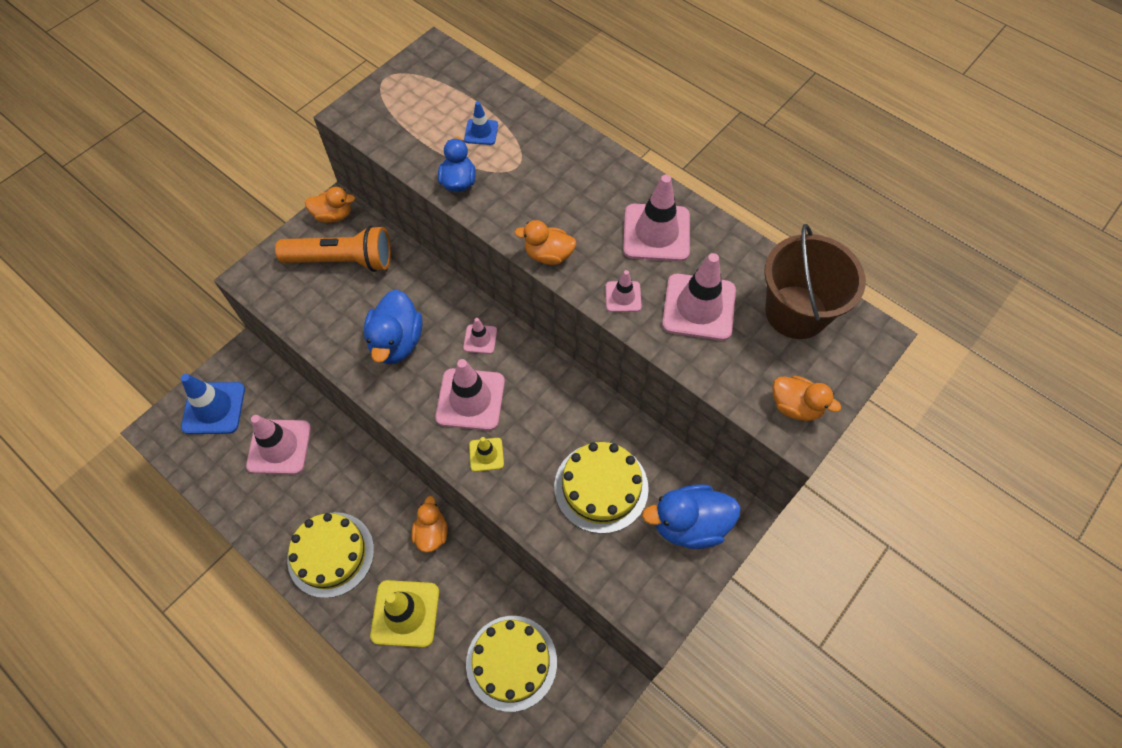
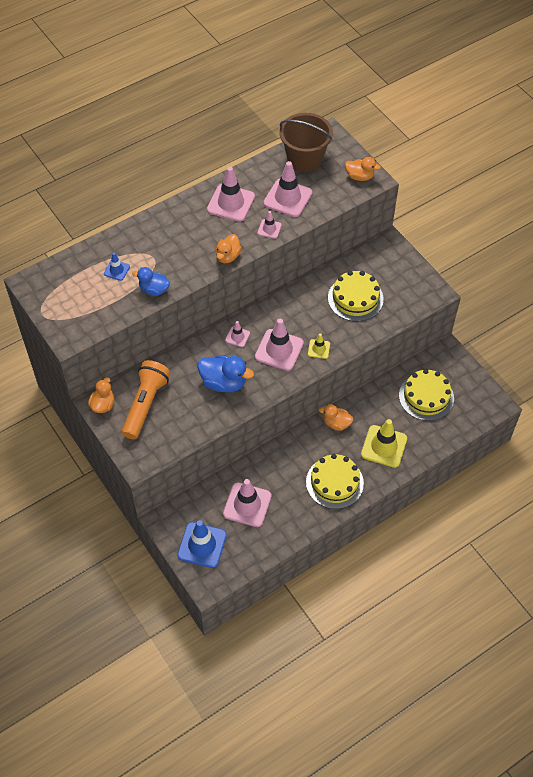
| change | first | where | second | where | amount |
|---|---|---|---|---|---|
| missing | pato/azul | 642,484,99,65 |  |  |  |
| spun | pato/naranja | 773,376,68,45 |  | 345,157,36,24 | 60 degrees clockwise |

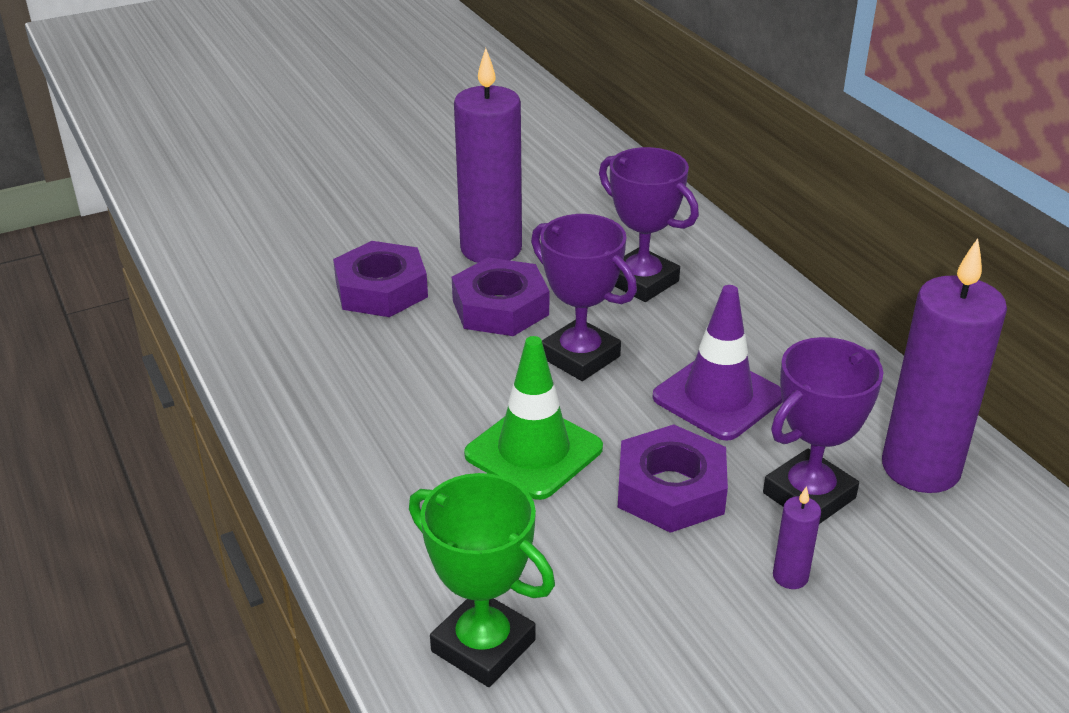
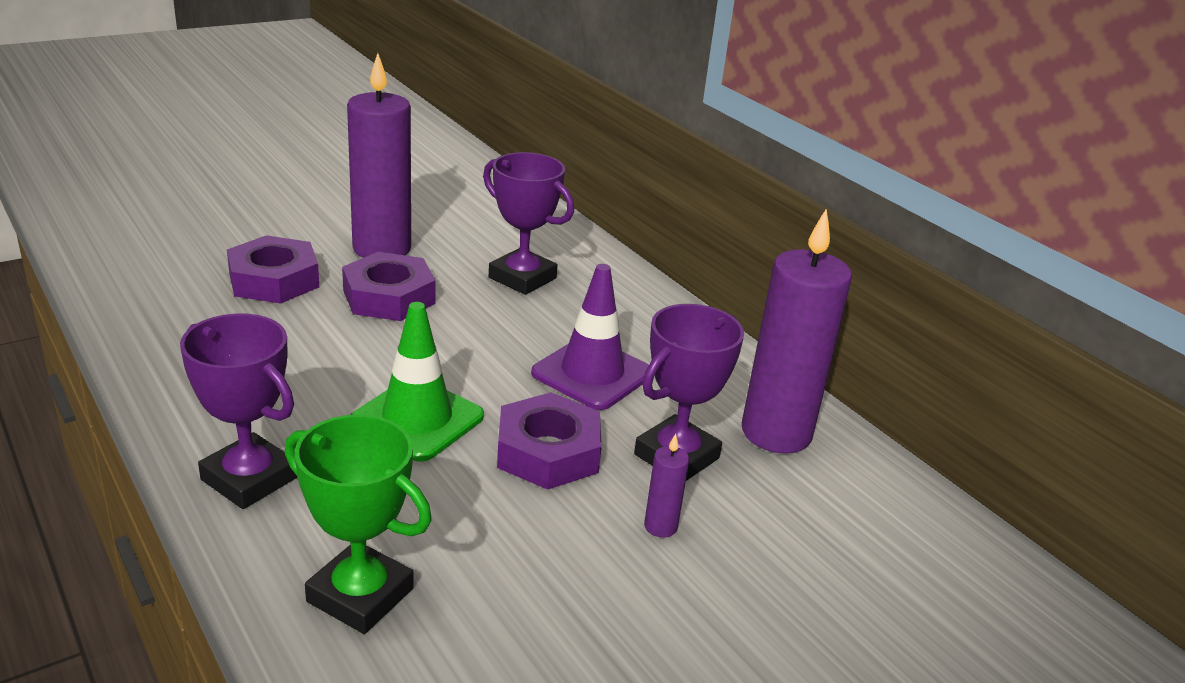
| change | first | where | second | where | amount |
|---|---|---|---|---|---|
| relocated | trofeo/morado | 531,214,106,167 |  | 180,314,117,195 |  |

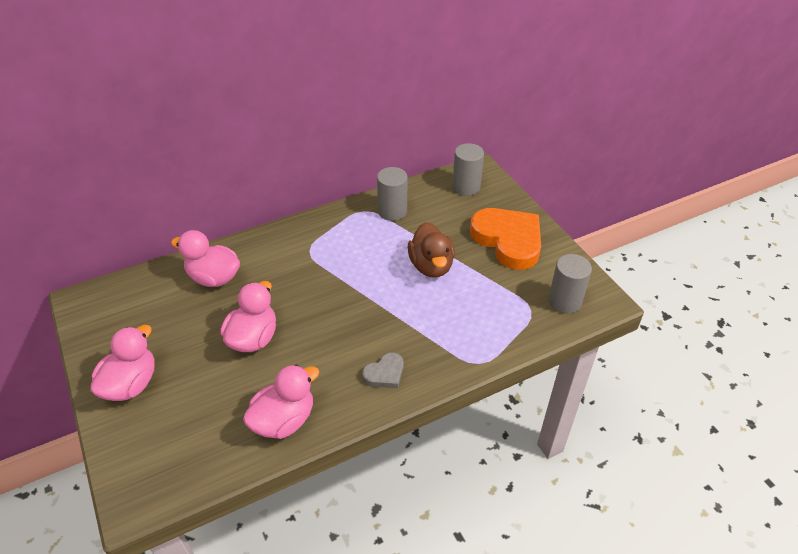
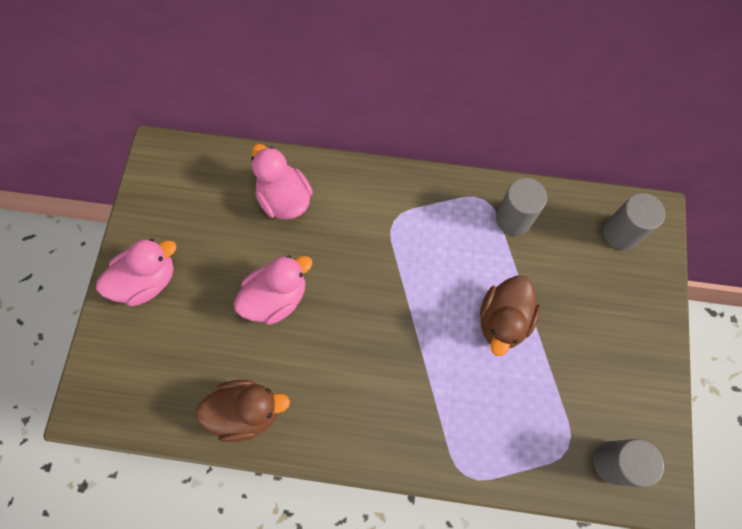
| change | first | where | second | where | amount |
|---|---|---|---|---|---|
| missing | corazón/gris | 362,352,42,36 |  |  |  |
| missing | corazón/naranja | 470,208,71,62 |  |  |  |
| colour | pato/rosa | 243,365,76,74 | pato/marrón | 195,380,95,62 |  |

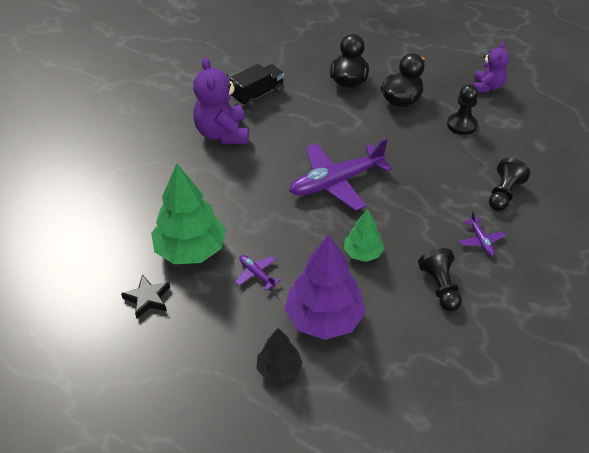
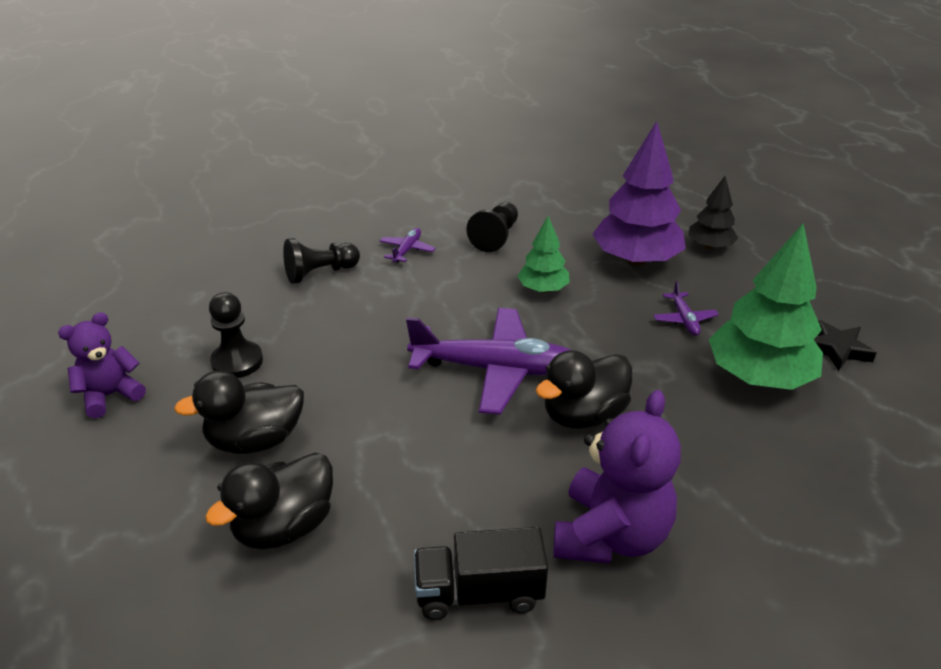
| change | first | where | second | where | amount |
|---|---|---|---|---|---|
| appeared |  |  | pato/negro | 536,350,96,79 |  |

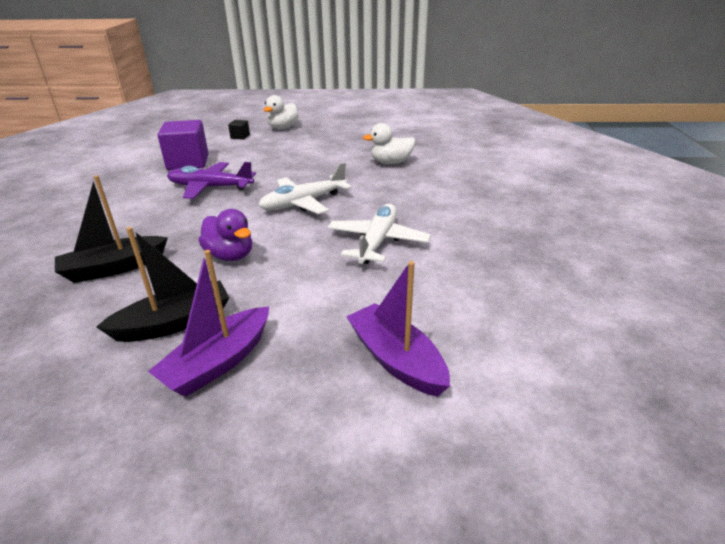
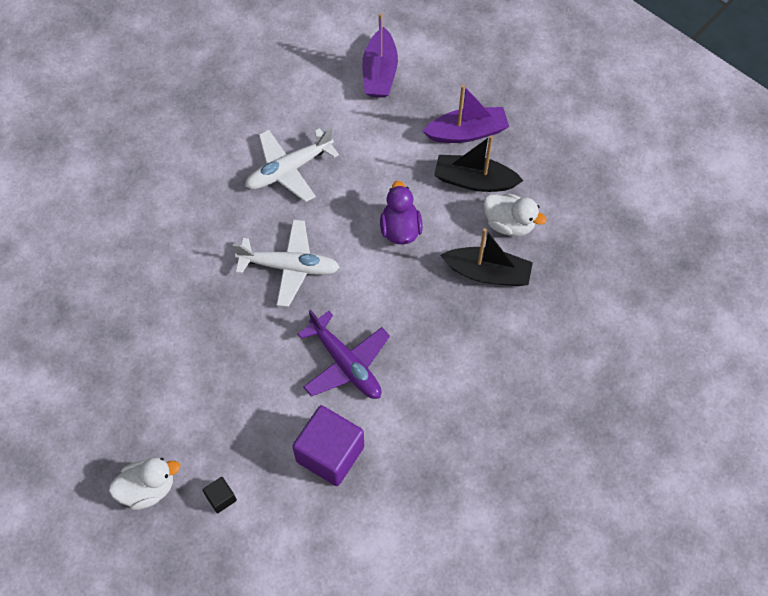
| change | first | where | second | where | amount |
|---|---|---|---|---|---|
| relocated | pato/blanco | 363,123,52,41 |  | 484,193,63,43 |  |

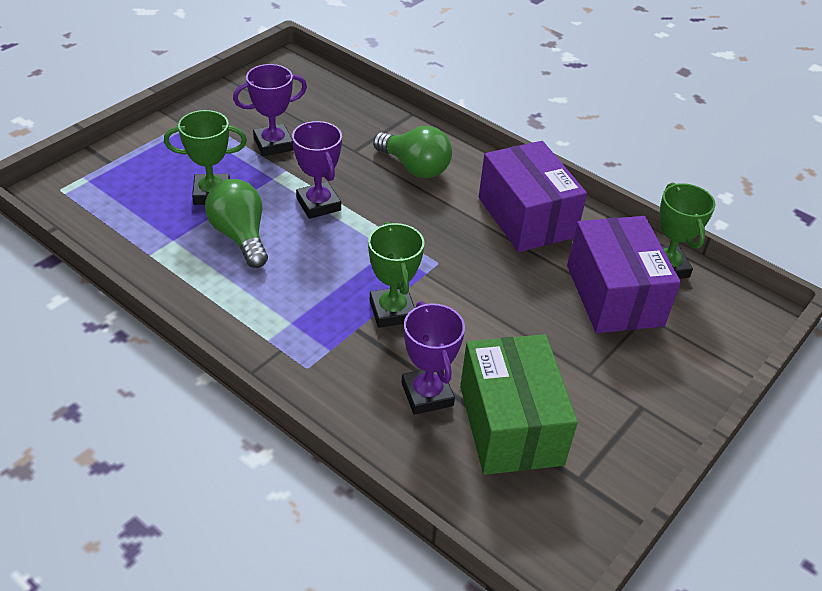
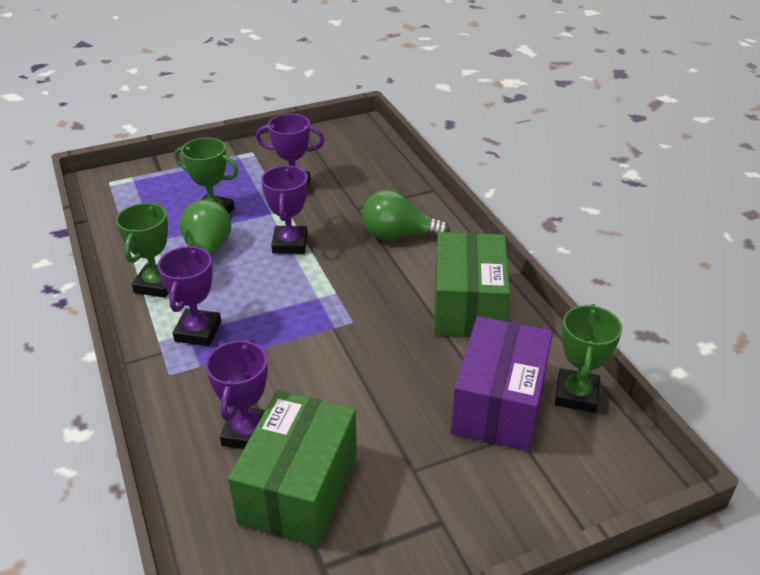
| change | first | where | second | where | amount |
|---|---|---|---|---|---|
| appeared |  |  | trofeo/morado | 158,246,63,100 |  |
| relocated | trofeo/verde | 368,222,57,106 |  | 116,203,52,95 |  |
| colour | caja/morado | 479,141,108,111 | caja/verde | 434,232,76,105 |  |
| spun | bombilla/verde | 373,126,79,52 |  | 362,190,88,50 | 120 degrees clockwise |

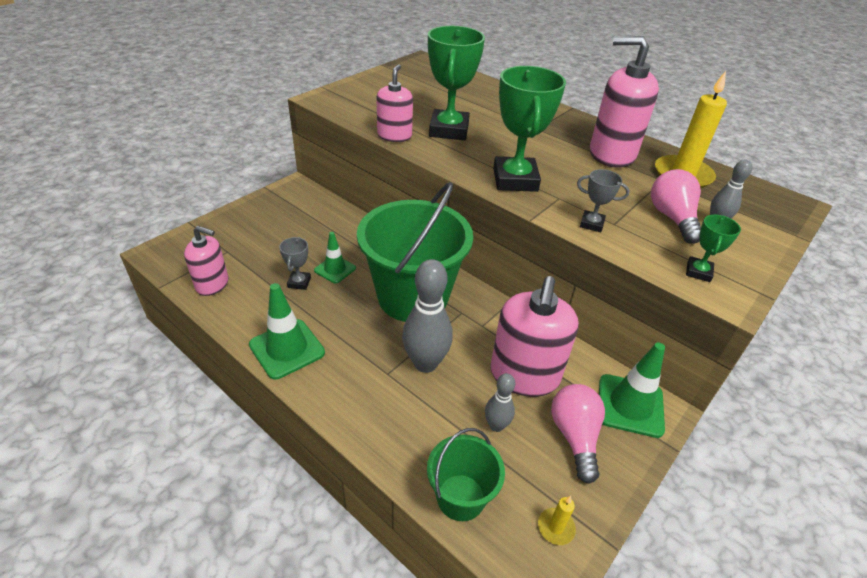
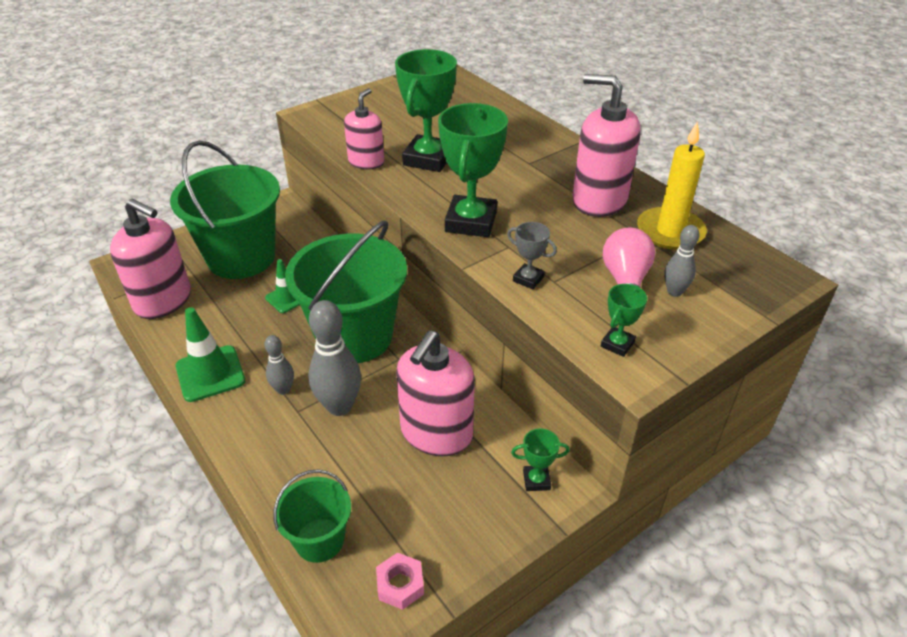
| change | first | where | second | where | amount |
|---|---|---|---|---|---|
| missing | trofeo/gris | 279,237,32,53 |  |  |  |
| missing | bombilla/rosa | 551,384,54,100 |  |  |  |
| appeared |  |  | balde/verde | 170,141,110,138 |  |
| relocated | bolo/gris | 485,373,30,59 |  | 264,335,30,60 |  |
| exchanged | vela/amarillo | 538,496,38,49 | tuerca/rosa | 376,552,48,58 |  |
| exchanged | cono de tráfico/verde | 599,342,66,96 | trofeo/verde | 511,428,59,63 |  |
| size | dispensador de jabón/rosa | 184,226,44,70 |  | 110,199,81,120 | x1.66 |

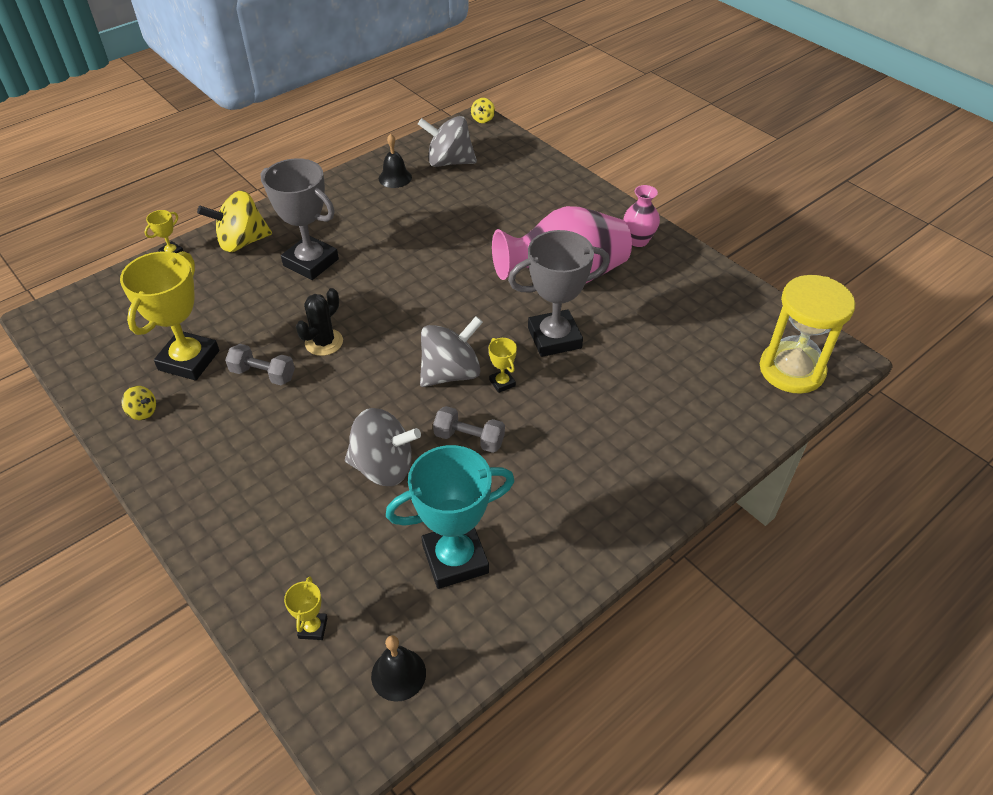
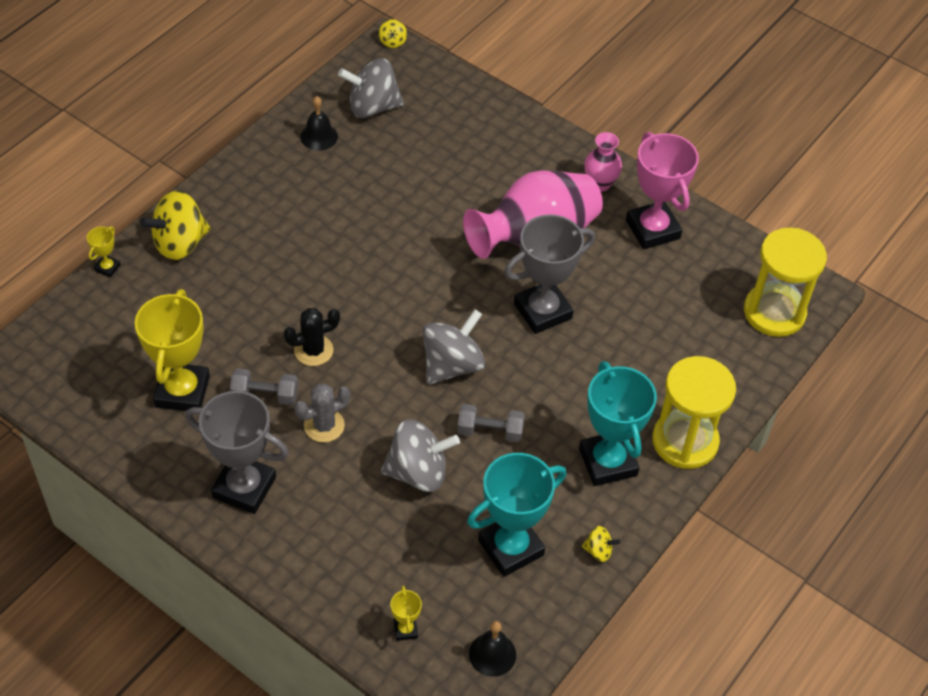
| change | first | where | second | where | amount |
|---|---|---|---|---|---|
| missing | trofeo/amarillo | 489,338,28,55 |  |  |  |
| appeared |  |  | cactus/gris | 294,384,56,58 |  |
| appeared |  |  | trofeo/turquesa | 579,361,78,125 |  |
| appeared |  |  | trofeo/rosa | 626,132,73,117 |  |
| appeared |  |  | reloj de arena/amarillo | 652,356,84,113 |  |
| relocated | peonza/amarillo | 122,386,34,34 |  | 582,526,38,36 |  |
| relocated | trofeo/gris | 260,158,79,122 |  | 185,391,104,123 |  |
| spun | cactus/negro | 296,288,47,68 |  | 284,308,56,58 | 45 degrees clockwise |

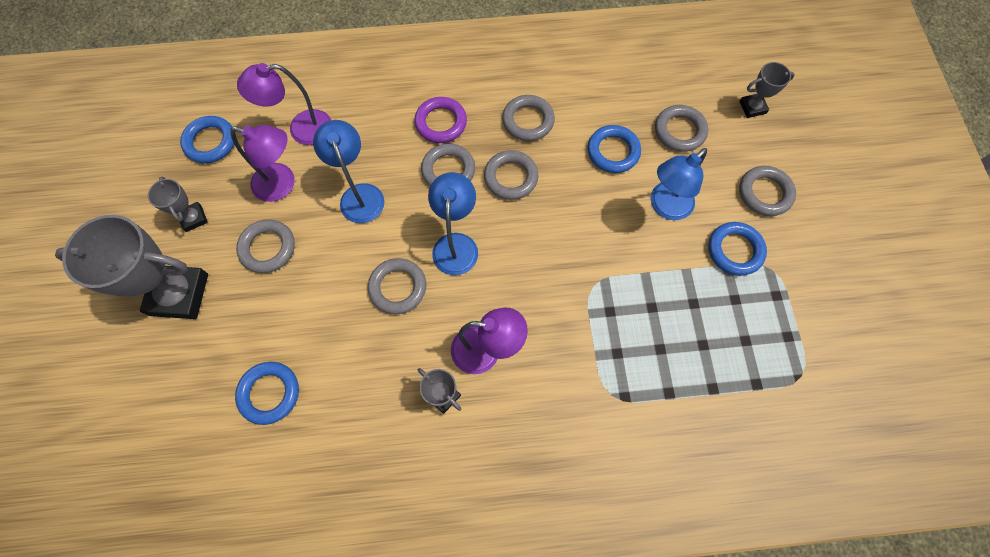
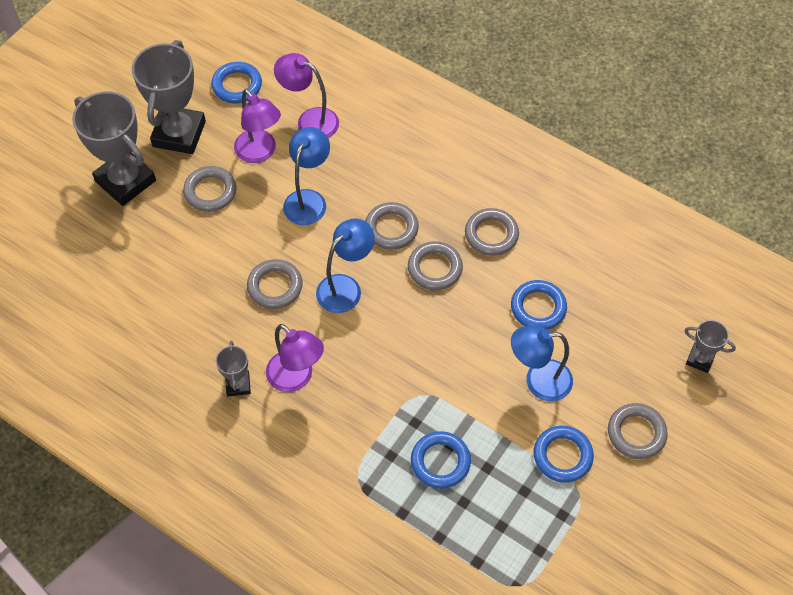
| change | first | where | second | where | amount |
|---|---|---|---|---|---|
| missing | anillo/morado | 414,97,53,46 |  |  |  |
| missing | anillo/gris | 655,105,53,47 |  |  |  |
| relocated | anillo/azul | 235,362,64,63 |  | 411,431,60,58 |  |
| size | trofeo/gris | 148,177,60,55 |  | 132,40,74,114 | x2.06 |

